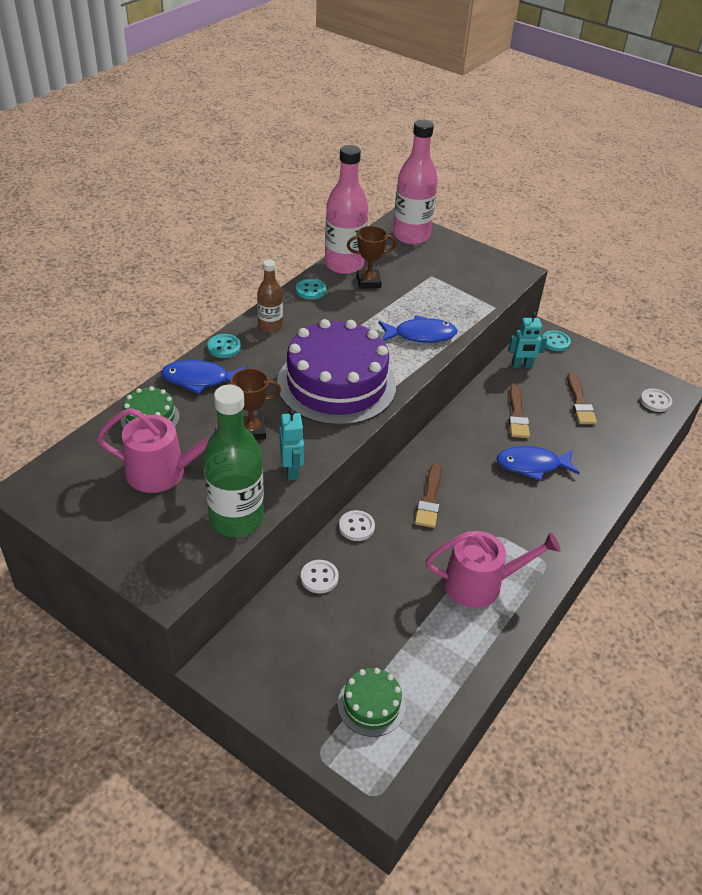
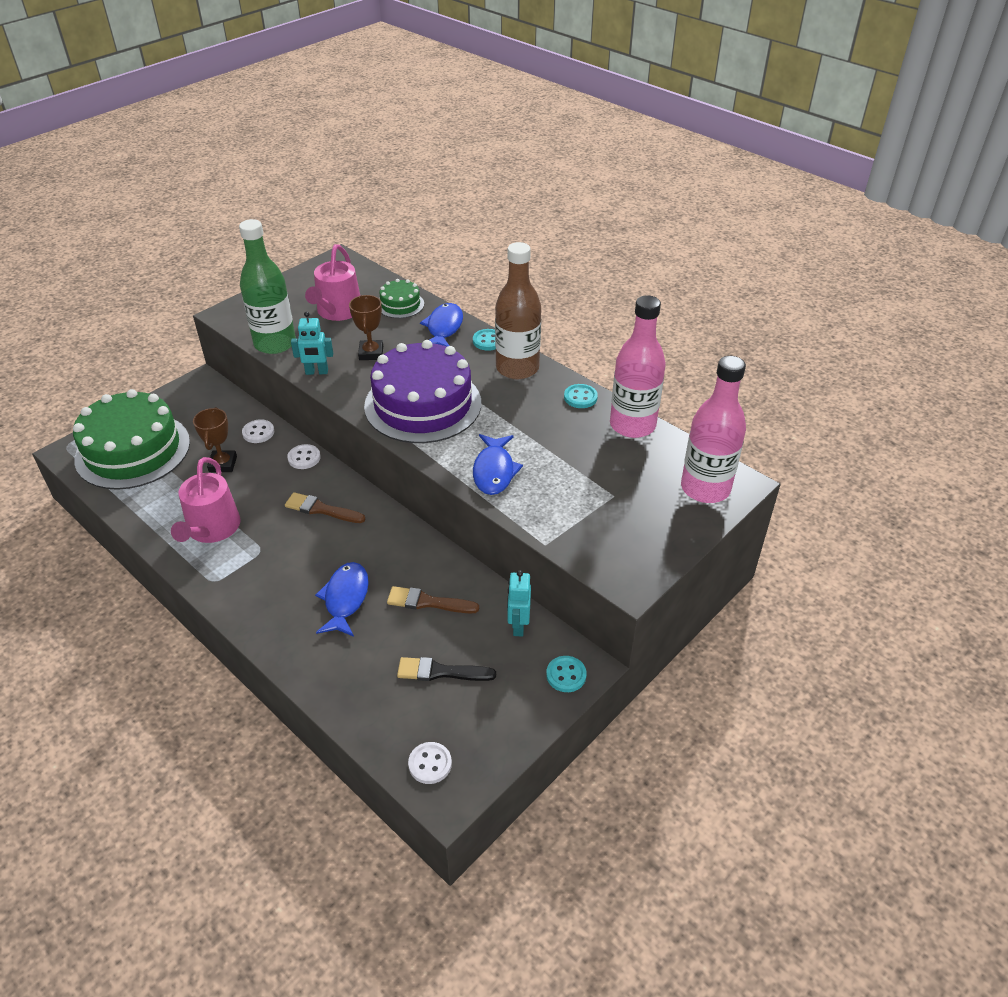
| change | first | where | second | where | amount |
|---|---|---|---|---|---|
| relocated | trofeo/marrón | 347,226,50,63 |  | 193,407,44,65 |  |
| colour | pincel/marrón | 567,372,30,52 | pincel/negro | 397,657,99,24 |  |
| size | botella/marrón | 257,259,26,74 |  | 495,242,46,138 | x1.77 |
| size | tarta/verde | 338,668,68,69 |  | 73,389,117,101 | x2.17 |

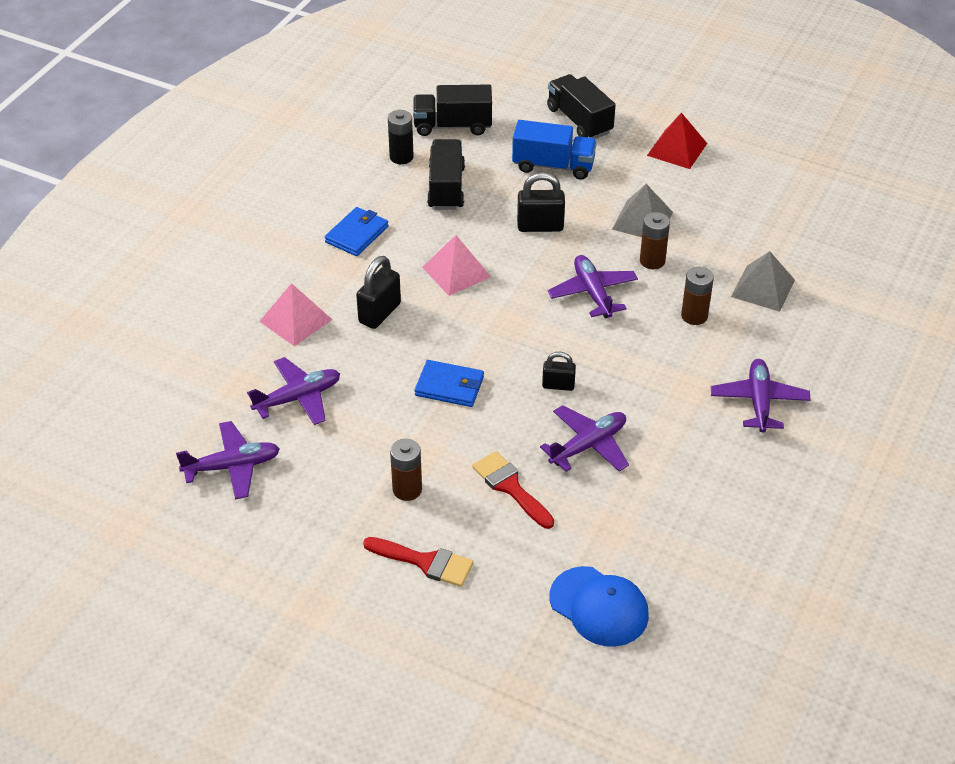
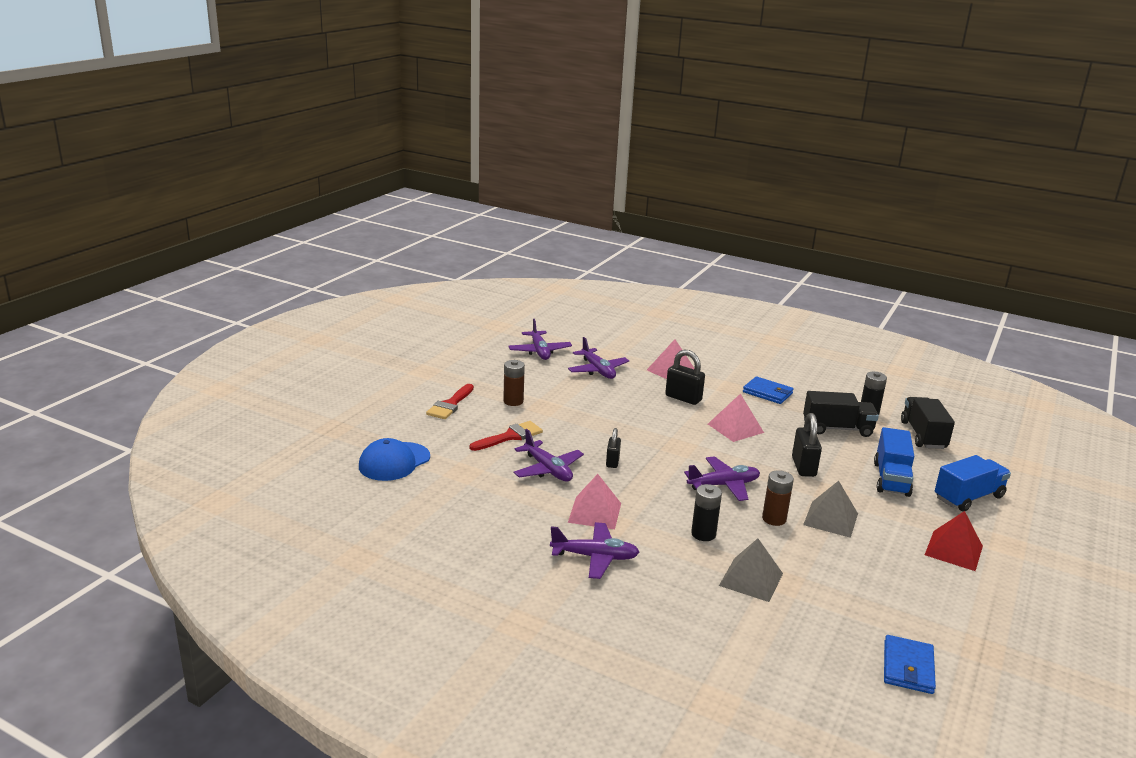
| change | first | where | second | where | amount |
|---|---|---|---|---|---|
| appeared |  |  | pirámide/rosa | 568,474,53,55 |  |
| relocated | cartera/azul | 415,360,69,47 |  | 884,635,52,59 |  |
| colour | camión/negro | 547,74,69,65 | camión/azul | 935,455,76,57 |  |
| colour | pila/marrón | 681,267,33,58 | pila/negro | 691,484,31,57 |  |

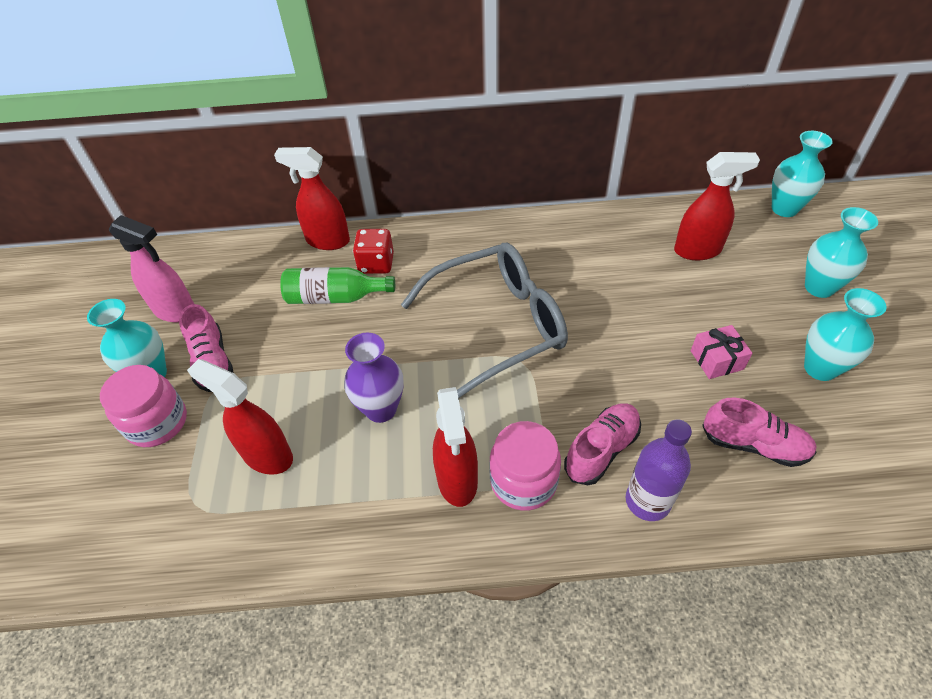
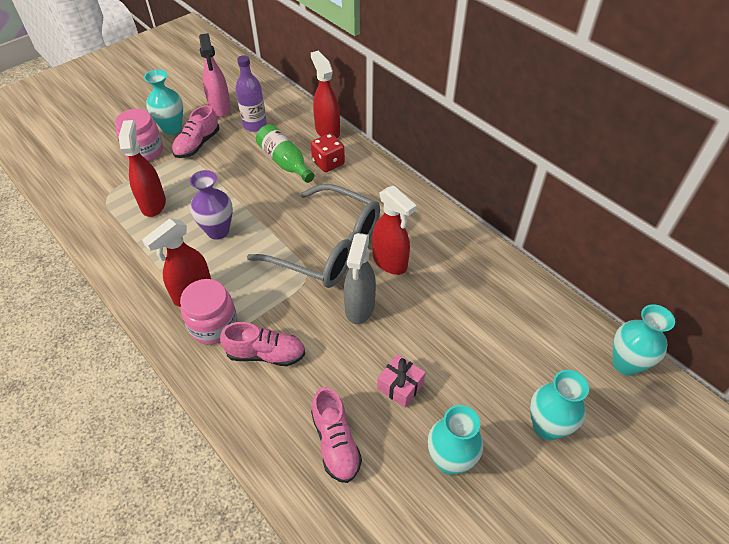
| change | first | where | second | where | amount |
|---|---|---|---|---|---|
| appeared |  |  | pulverizador/gris | 344,233,32,91 |  |
| relocated | botella/morado | 626,419,66,102 |  | 236,55,31,77 |  |
| relocated | pulverizador/rojo | 674,152,86,108 |  | 372,186,45,89 |  |

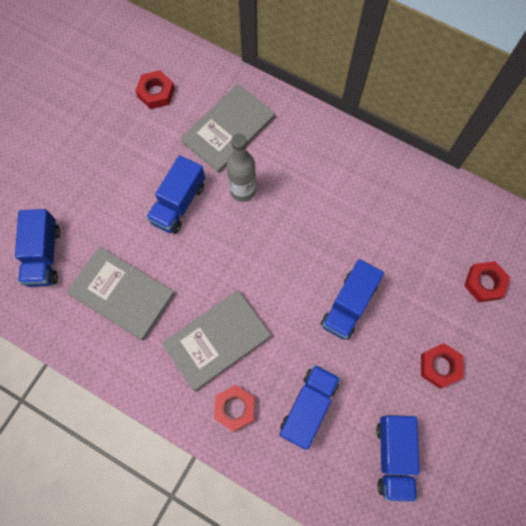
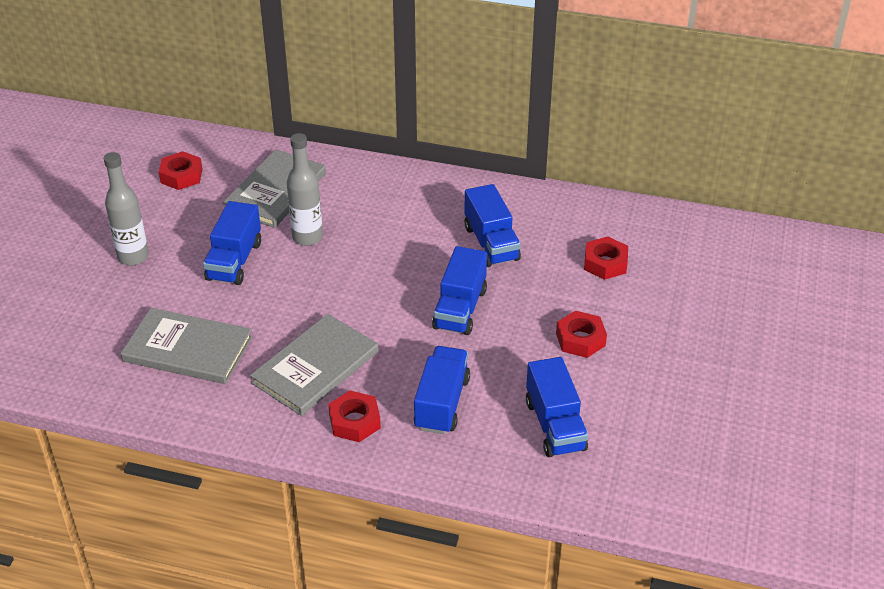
| change | first | where | second | where | amount |
|---|---|---|---|---|---|
| appeared |  |  | botella/gris | 104,152,45,114 |  |
| relocated | camión/azul | 15,209,45,78 |  | 464,184,57,83 |  |

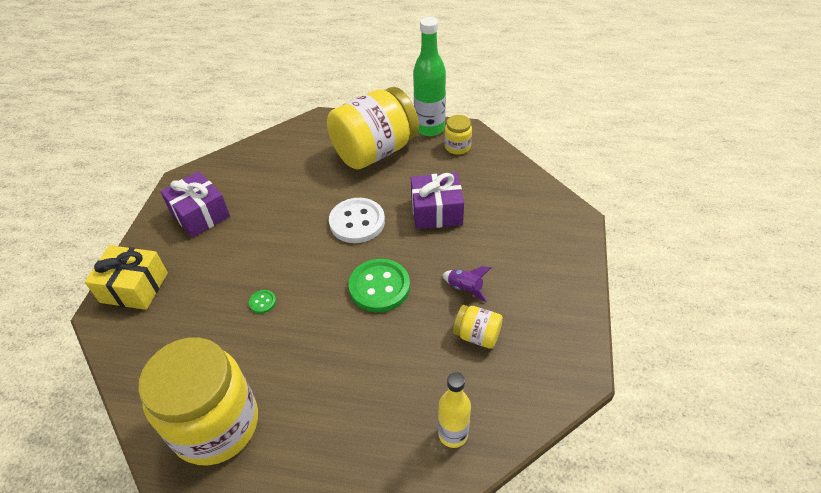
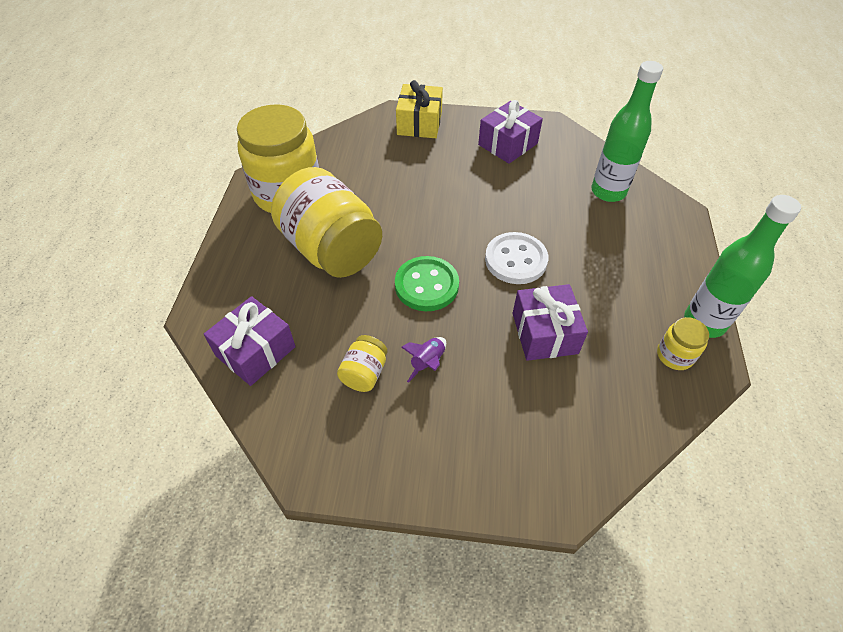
| change | first | where | second | where | amount |
|---|---|---|---|---|---|
| missing | botón/verde | 249,290,27,24 |  |  |  |
| appeared |  |  | botella/verde | 591,61,72,141 |  |
| relocated | tarro/amarillo | 327,87,92,82 |  | 271,167,111,111 |  |
| exchanged | botella/amarillo | 438,372,33,76 | regalo/morado | 204,296,92,90 |  |

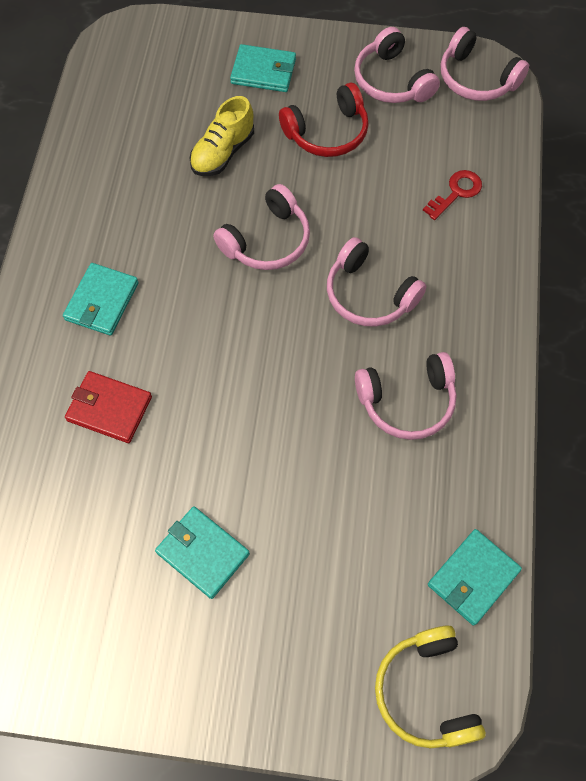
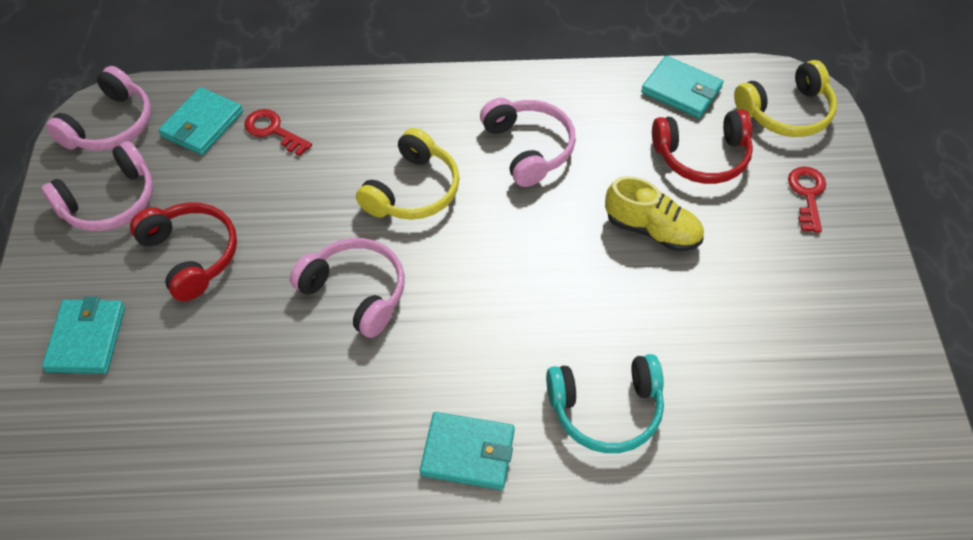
| change | first | where | second | where | amount |
|---|---|---|---|---|---|
| appeared |  |  | auriculares/rojo | 652,110,101,74 |  |
| appeared |  |  | llave/rojo | 788,167,38,66 |  |
| relocated | cartera/turquesa | 155,506,95,93 |  | 158,87,85,68 |  |
| relocated | zapato/amarillo | 190,96,64,80 |  | 605,176,99,75 |  |
| exchanged | cartera/rojo | 65,371,87,72 | auriculares/turquesa | 546,354,118,99 |  |
| colour | auriculares/rosa | 327,237,100,90 | auriculares/amarillo | 356,128,104,92 |  |

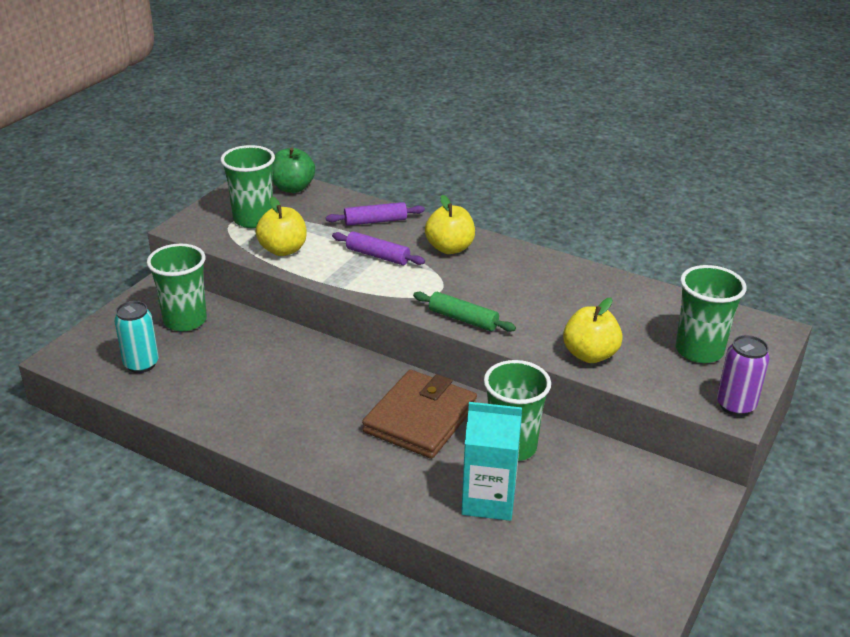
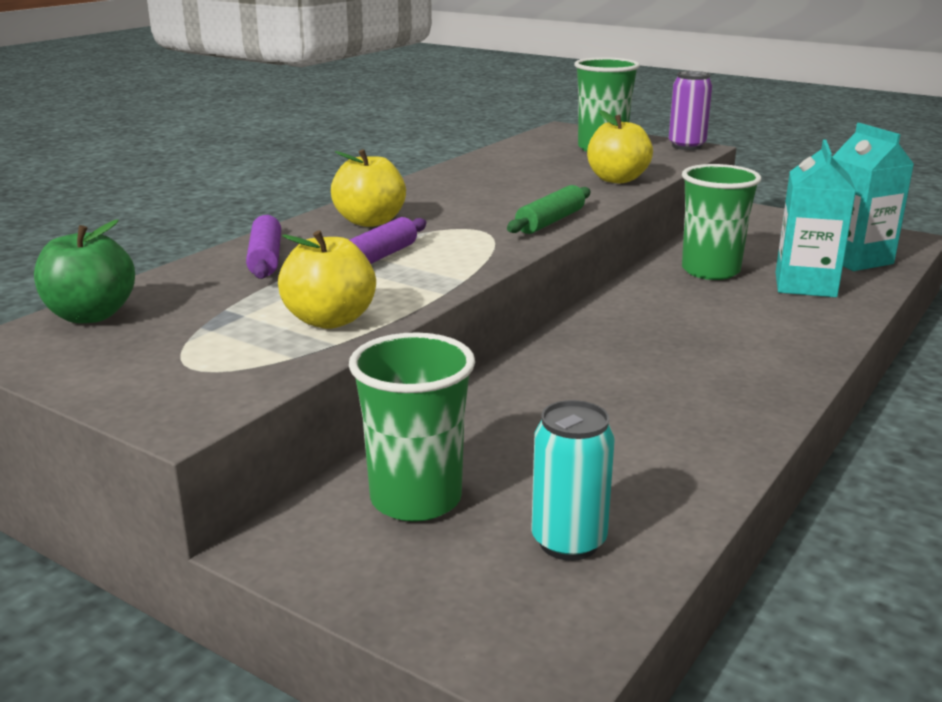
| change | first | where | second | where | amount |
|---|---|---|---|---|---|
| missing | vaso/verde | 220,145,55,83 |  |  |  |
| missing | cartera/marrón | 362,370,115,89 |  |  |  |
| appeared |  |  | cartón de leche/turquesa | 832,123,82,148 |  |

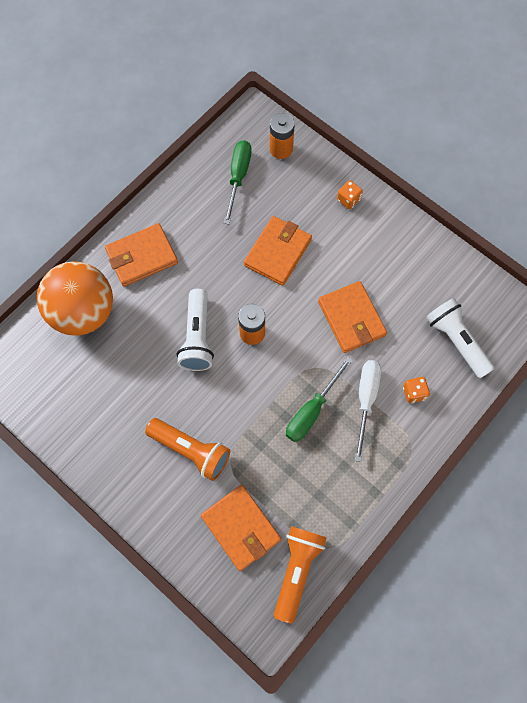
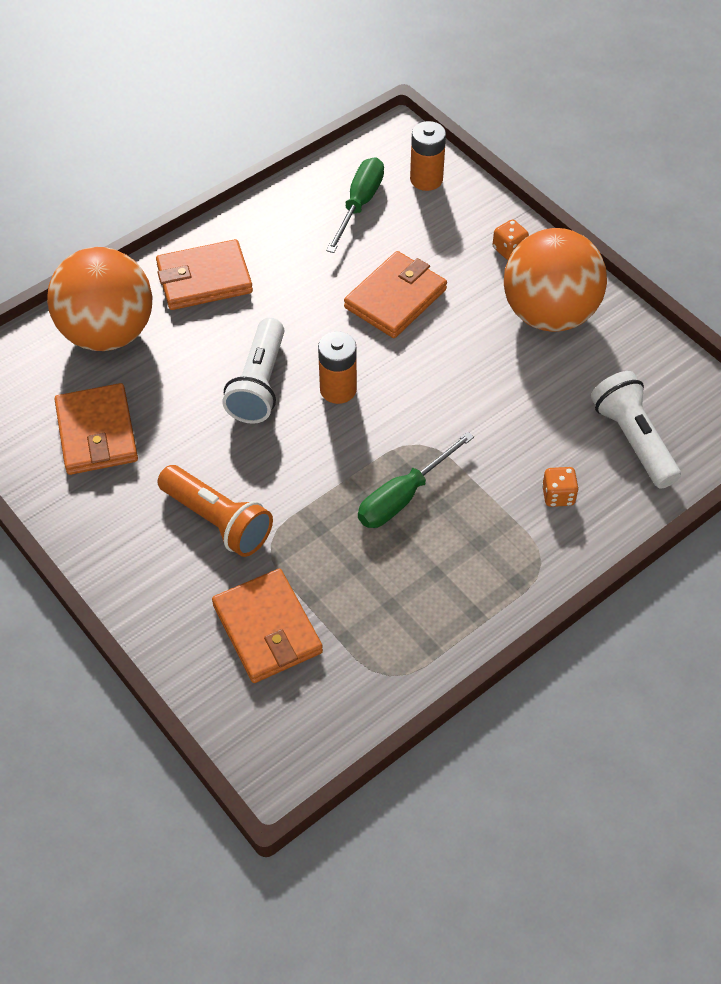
| change | first | where | second | where | amount |
|---|---|---|---|---|---|
| missing | lámpara de mano/naranja | 274,526,53,98 |  |  |  |
| missing | destornillador/blanco | 355,360,26,102 |  |  |  |
| appeared |  |  | pelota/naranja | 504,228,103,104 |  |
| relocated | cartera/naranja | 318,281,69,72 |  | 55,383,83,92 |  |

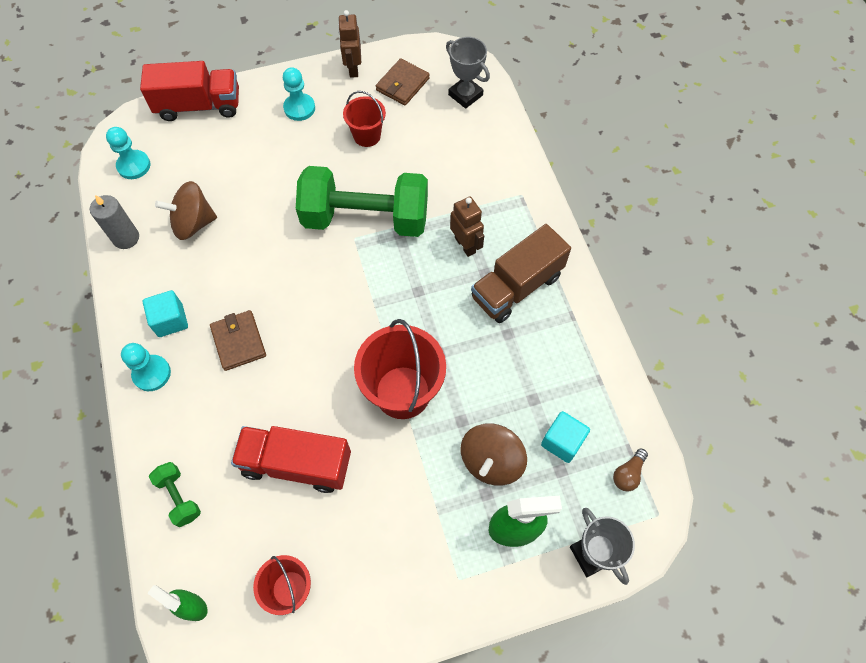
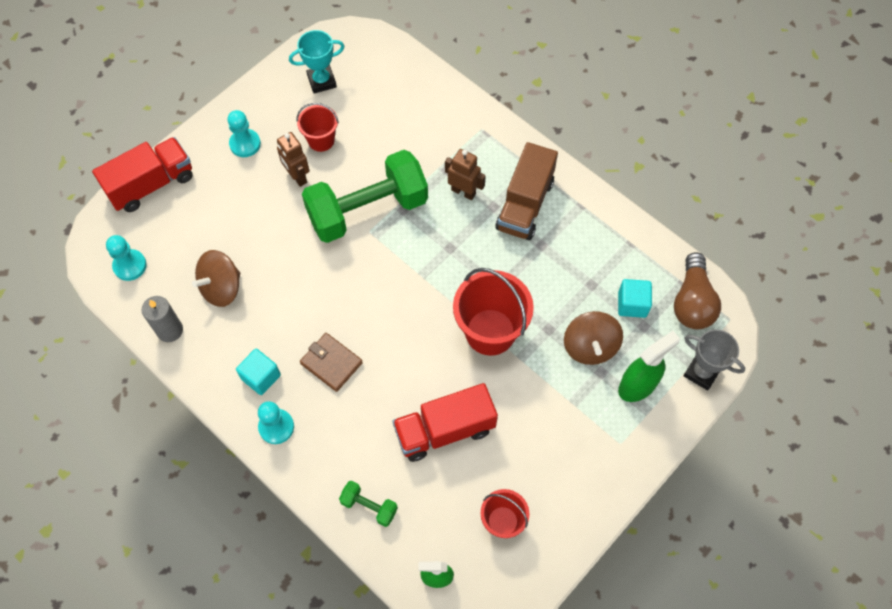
| change | first | where | second | where | amount |
|---|---|---|---|---|---|
| missing | trofeo/gris | 446,37,44,72 |  |  |  |
| relocated | robot/marrón | 338,10,23,68 |  | 277,132,33,55 |  |
| exchanged | cartera/marrón | 376,58,54,47 | trofeo/turquesa | 289,30,56,63 |  |
| size | bombilla/marrón | 613,449,35,42 |  | 674,253,47,76 | x2.03 |

